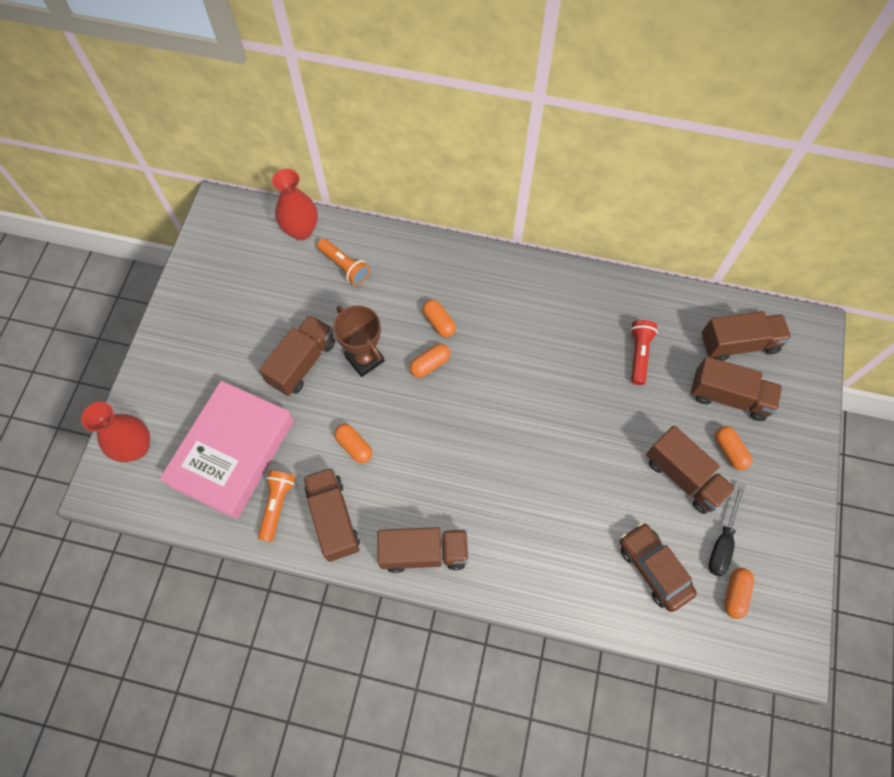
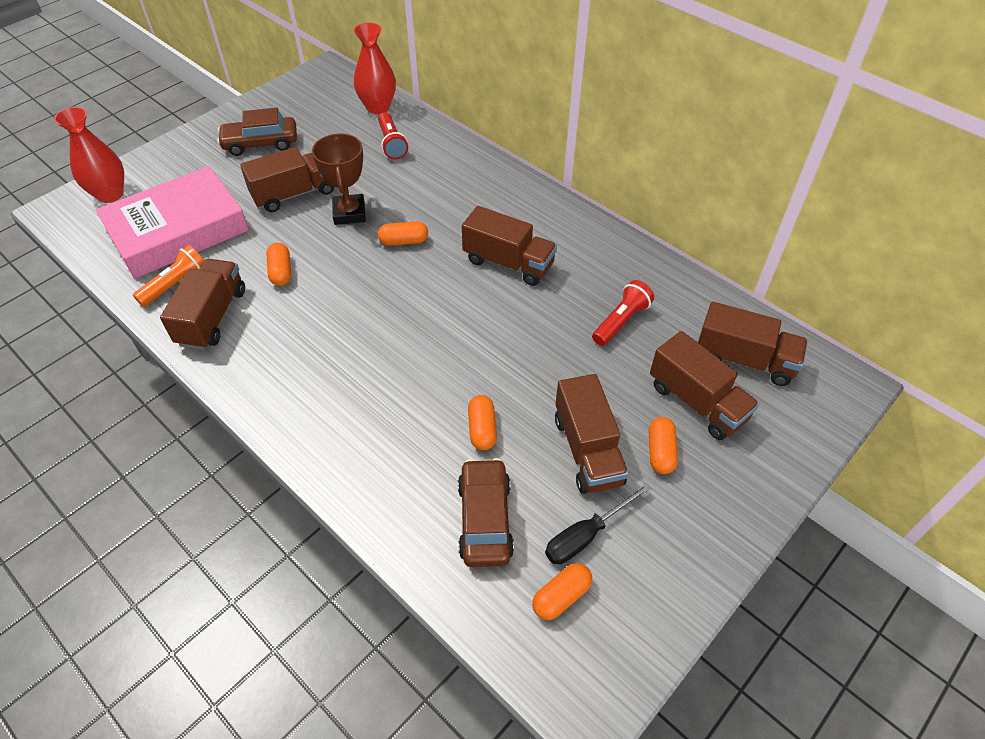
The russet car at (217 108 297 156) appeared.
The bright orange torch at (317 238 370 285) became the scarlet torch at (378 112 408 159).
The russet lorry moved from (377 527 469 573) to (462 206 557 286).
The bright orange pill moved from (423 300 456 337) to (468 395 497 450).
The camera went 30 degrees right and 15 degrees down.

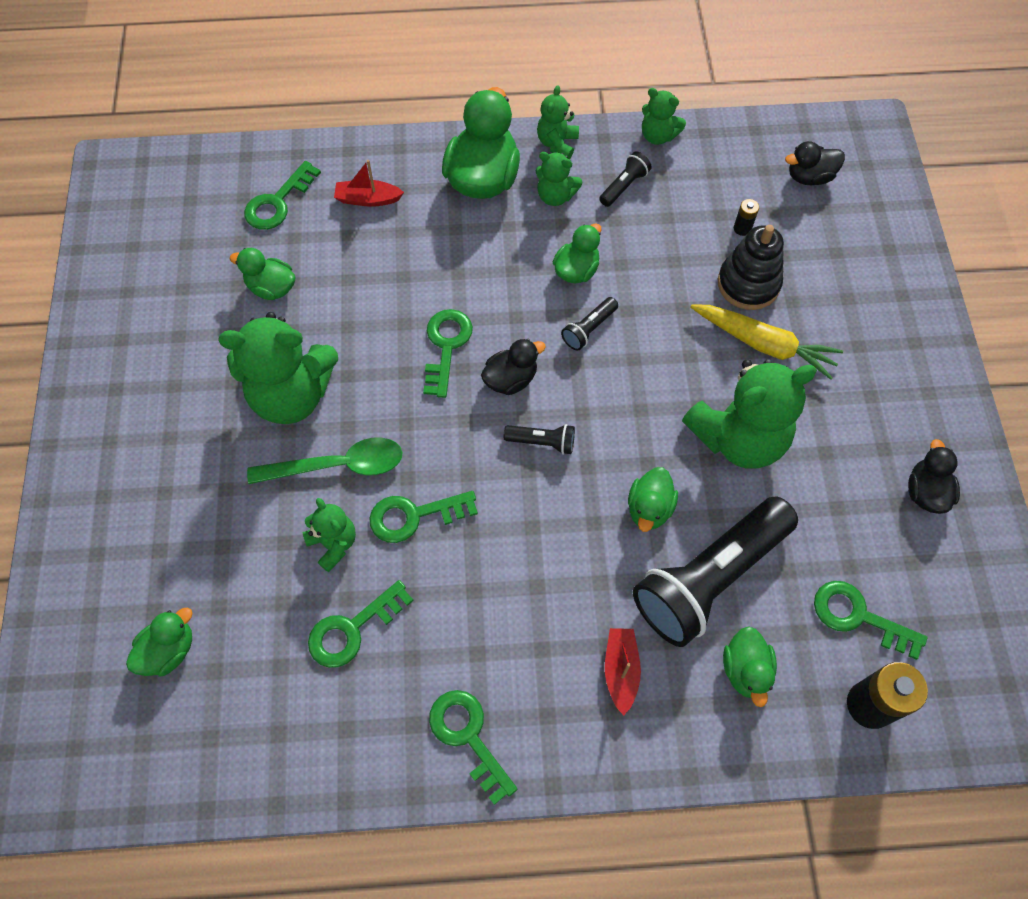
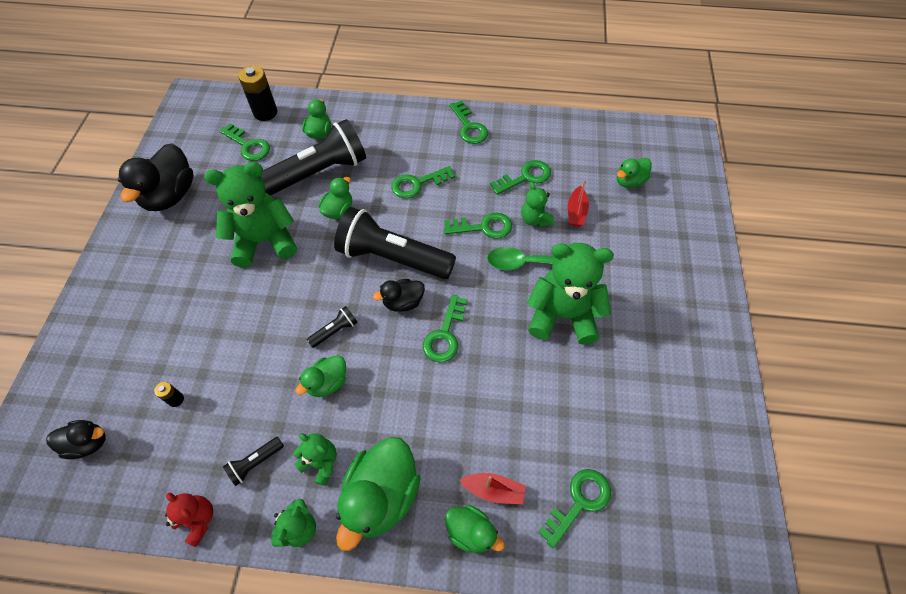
The jet-black toy duck at (908 439 960 514) changed to 1.81 times the size.
The leaf-green teddy bear at (642 88 686 145) became the scarlet teddy bear at (165 493 213 547).
The jet-black torch at (504 424 575 455) changed to 2.43 times the size.
The leaf-green latchkey at (391 166 455 199) appeared.
The leaf-green toy duck moved from (230 248 295 300) to (445 505 505 553).
The scarlet toy boat moved from (605 628 641 715) to (568 179 589 227).
The yellow root vegetable at (690 304 843 380) disappeared.
The jet-black ring stacker at (718 225 784 310) disappeared.
The camera went 170 degrees left and 5 degrees down.

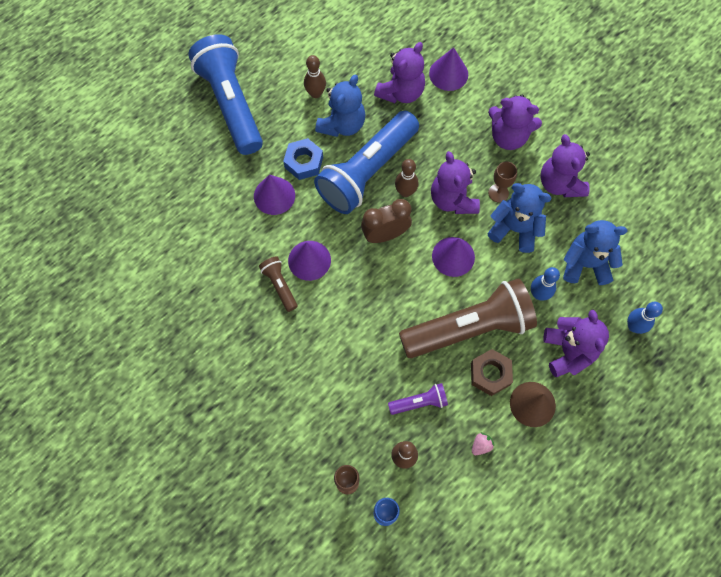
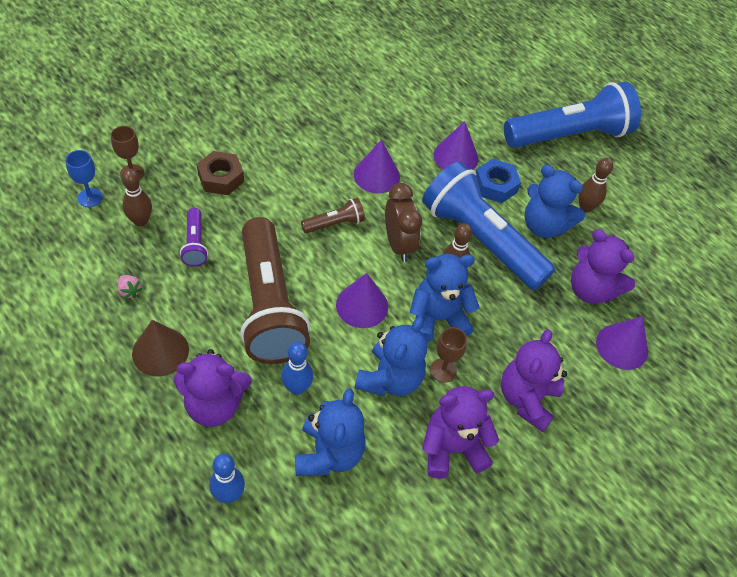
The russet hexagon nut moved from (471 349 513 396) to (197 151 244 195).
The russet torch moved from (259 257 298 312) to (301 198 365 233).
The royal purple teddy bear at (431 151 480 214) became the cobalt teddy bear at (410 254 479 342).
The camera went 90 degrees right and 15 degrees down.

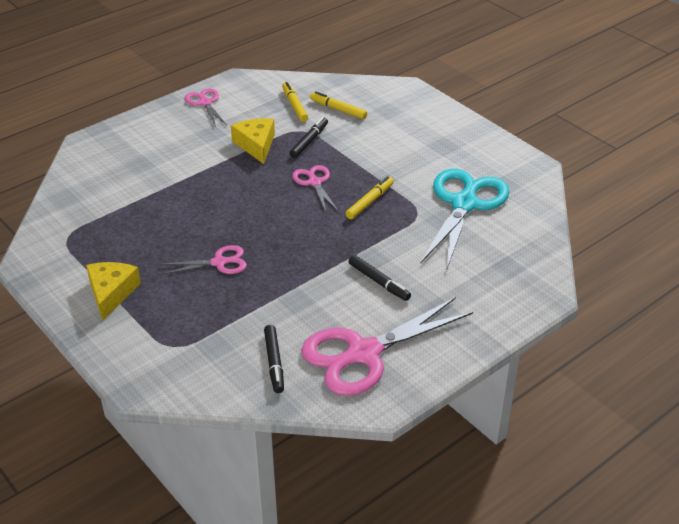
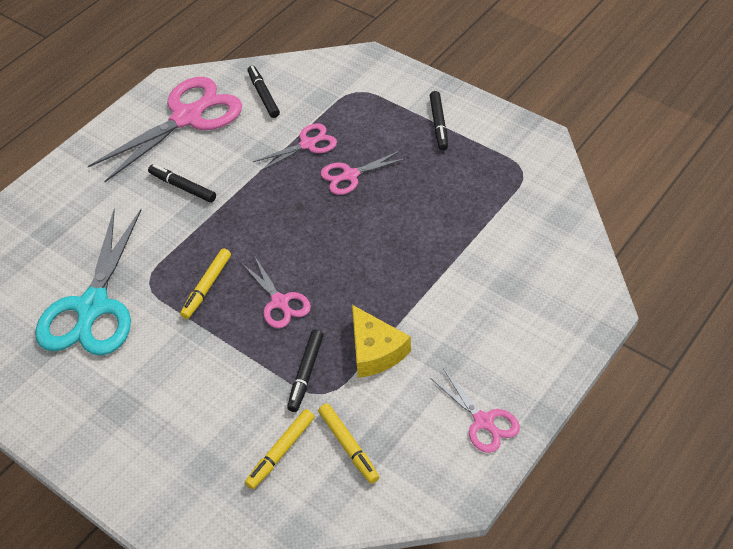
The yellow marker at (310 91 367 119) turned 105 degrees clockwise.
The pink shears at (253 123 337 171) appeared.
The yellow piece of cheese at (86 262 141 321) was replaced by the jet-black marker at (430 91 448 150).
The camera went 170 degrees right and 10 degrees up.

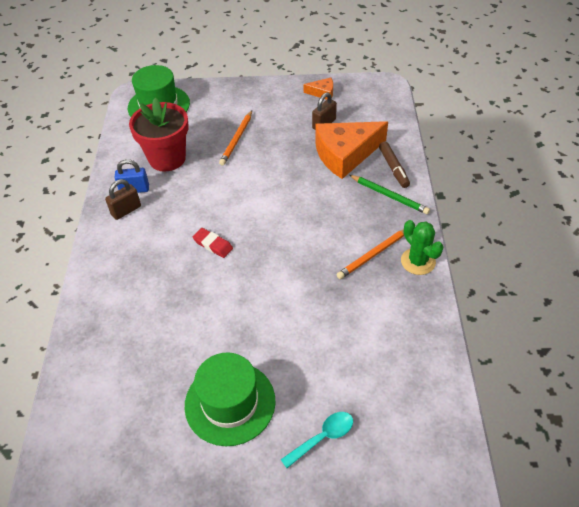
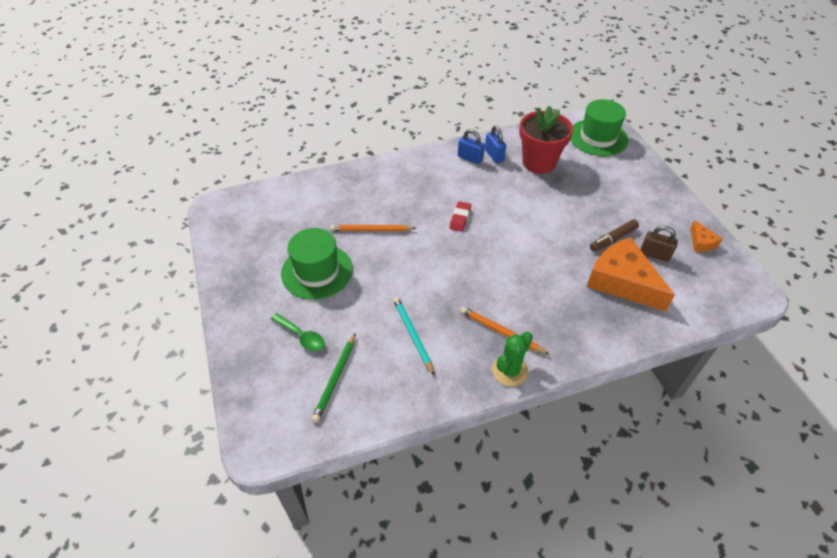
The turquoise spoon at (280 412 353 468) became the leaf-green spoon at (271 313 325 351).
The leaf-green pencil moved from (349 175 430 214) to (312 333 356 423).
The bright orange pencil moved from (219 111 252 166) to (330 225 416 231).
The turquoise pencil at (393 297 435 376) appeared.
The russet small lock at (105 179 141 220) became the cobalt small lock at (458 129 485 164).
The russet marker moved from (379 141 410 188) to (590 219 639 252).
The camera went 70 degrees right and 0 degrees up.

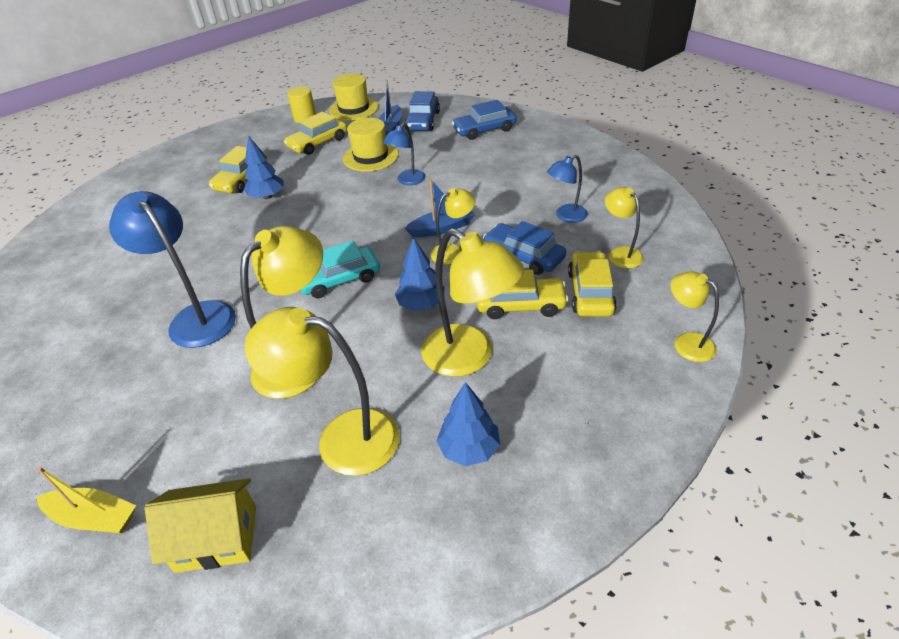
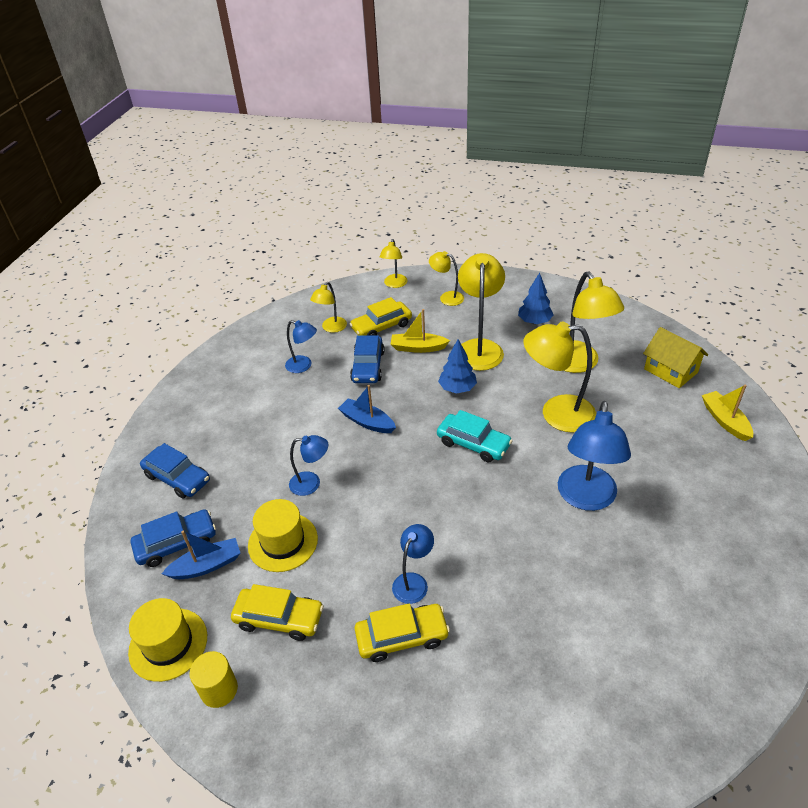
The yellow car at (477 269 569 319) was replaced by the yellow toy boat at (391 309 450 353).
The cobalt fir tree at (244 135 283 199) was replaced by the cobalt desk lamp at (392 524 434 604).
The yellow desk lamp moved from (430 188 476 265) to (429 251 464 306).
The camera went 125 degrees left and 0 degrees up.

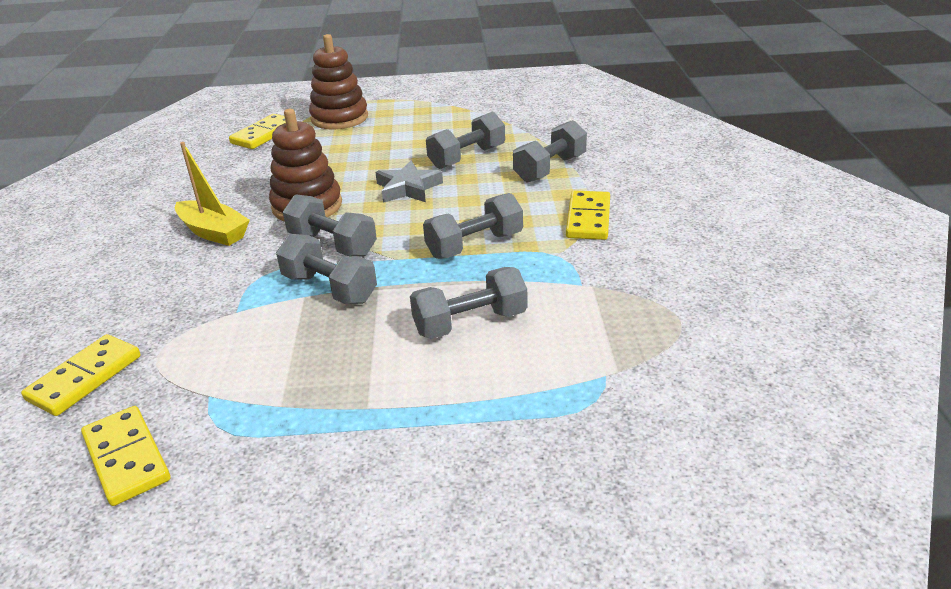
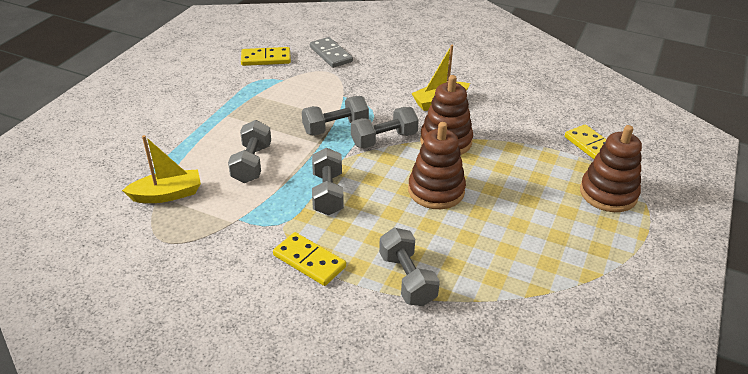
The yellow toy boat at (122 135 201 203) appeared.
The yellow domino tile at (21 334 141 416) became the ash-grey domino tile at (310 37 353 68).
The ash-grey star shape at (375 161 443 203) was replaced by the russet ring stacker at (408 122 466 209).
The ash-grey dumbbell at (426 112 505 169) disappeared.
The camera went 115 degrees right and 5 degrees up.

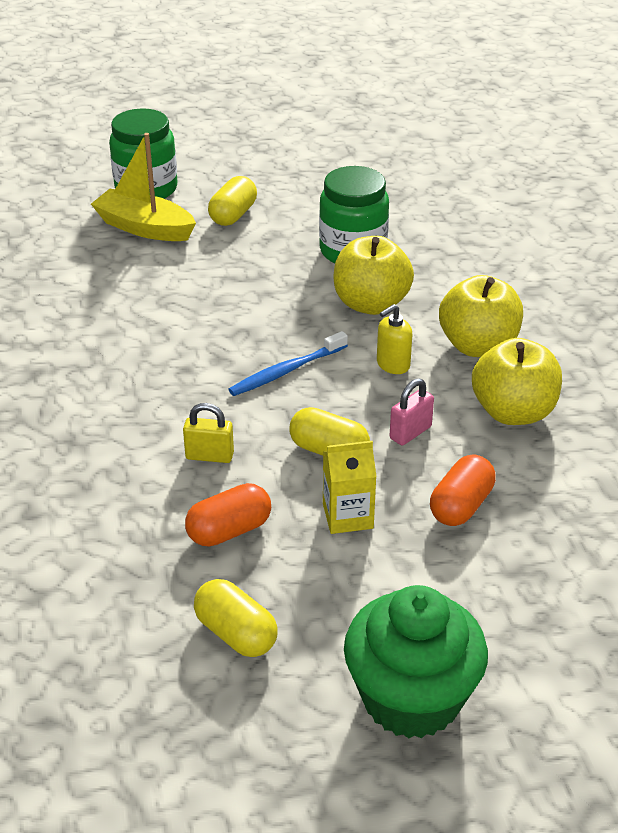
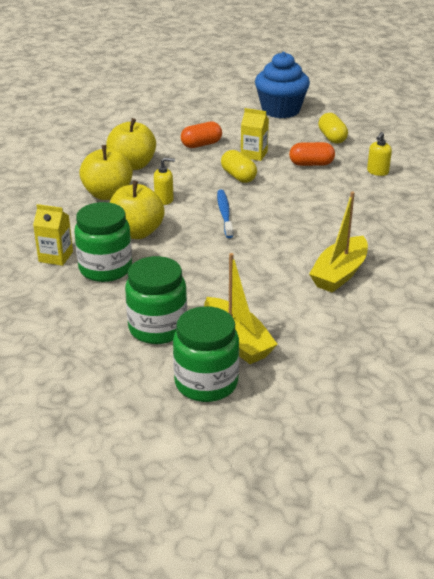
The yellow carton at (33 204 73 266) appeared.
The yellow pill at (208 176 257 226) was replaced by the leaf-green jar at (125 256 187 344).
The cobalt toothbrush at (228 331 348 396) turned 90 degrees counterclockwise.
The leaf-green muffin at (344 585 488 738) became the cobalt muffin at (255 52 310 118).
The yellow toy boat at (309 191 368 293) appeared.
The yellow pump bottle at (367 132 392 176) appeared.
The yellow small lock at (183 403 234 463) disappeared.
The pink small lock at (389 378 434 446) disappeared.
The camera went 150 degrees left and 5 degrees down.

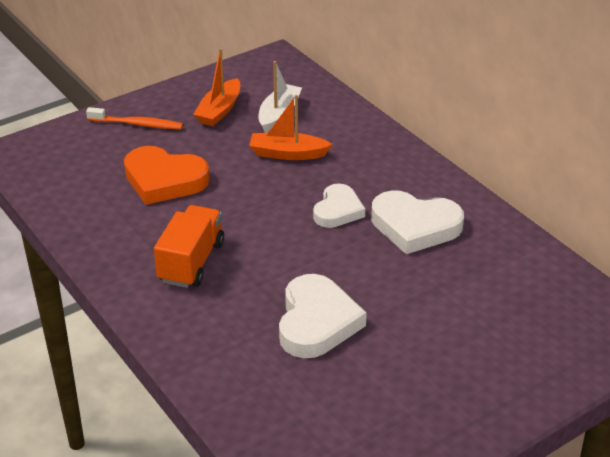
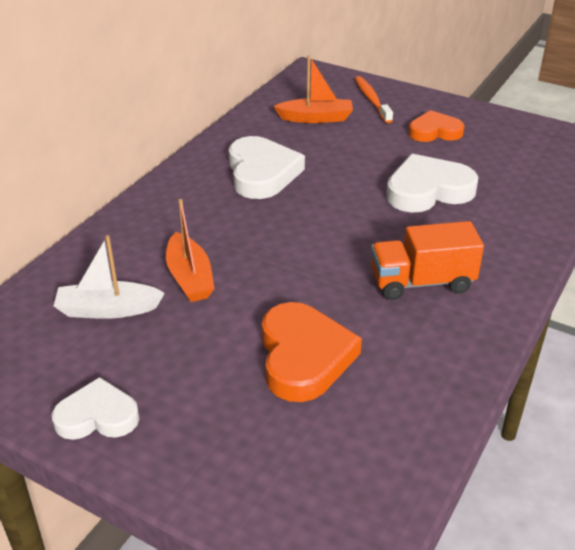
The white heart moved from (313 183 365 228) to (52 377 139 440).
The bright orange toy boat moved from (193 48 240 126) to (274 55 353 123).
The bright orange toothbrush moved from (86 107 183 130) to (355 76 393 123).
The bright orange heart at (409 110 464 142) appeared.
The camera went 115 degrees left and 0 degrees up.

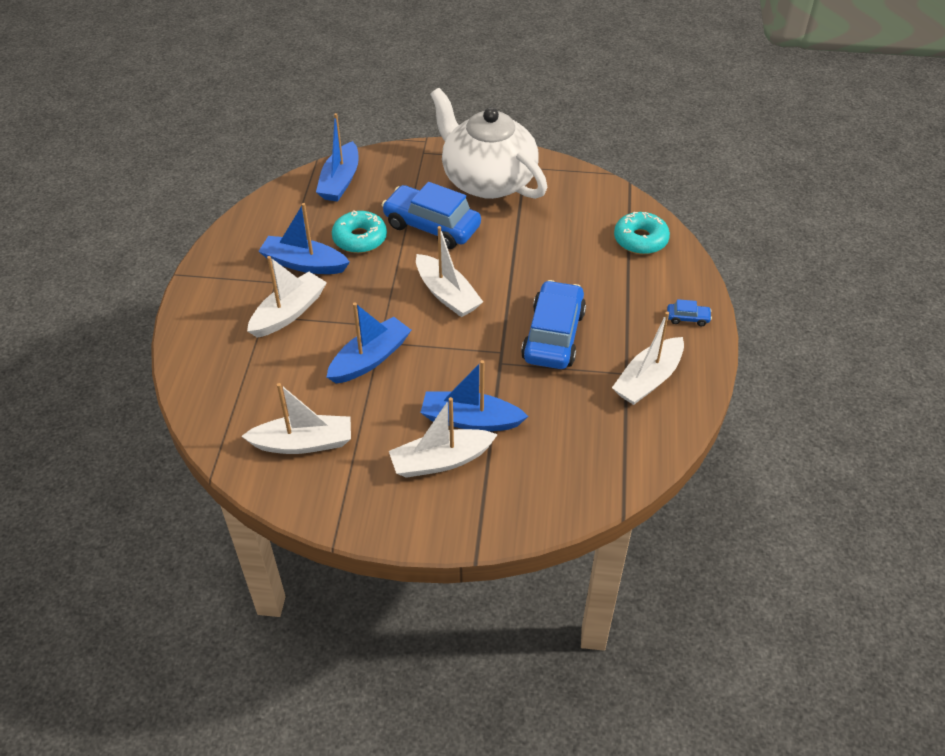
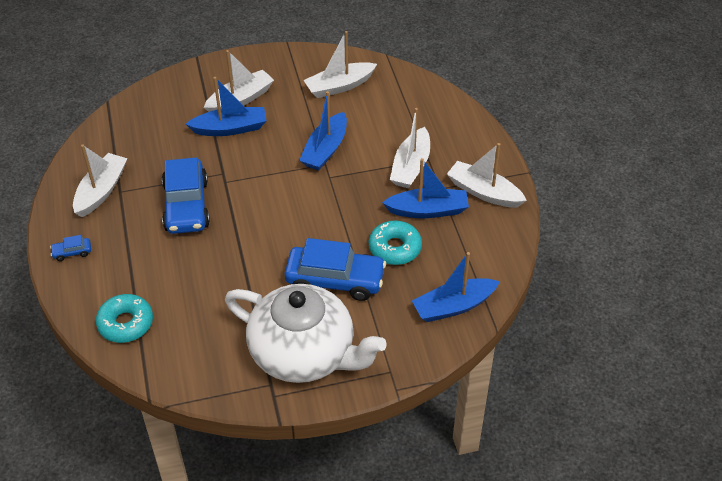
The cobalt toy boat at (316 113 359 202) turned 105 degrees counterclockwise.
The white toy boat moved from (416 226 483 317) to (447 143 527 208).
The camera went 160 degrees right and 0 degrees up.

